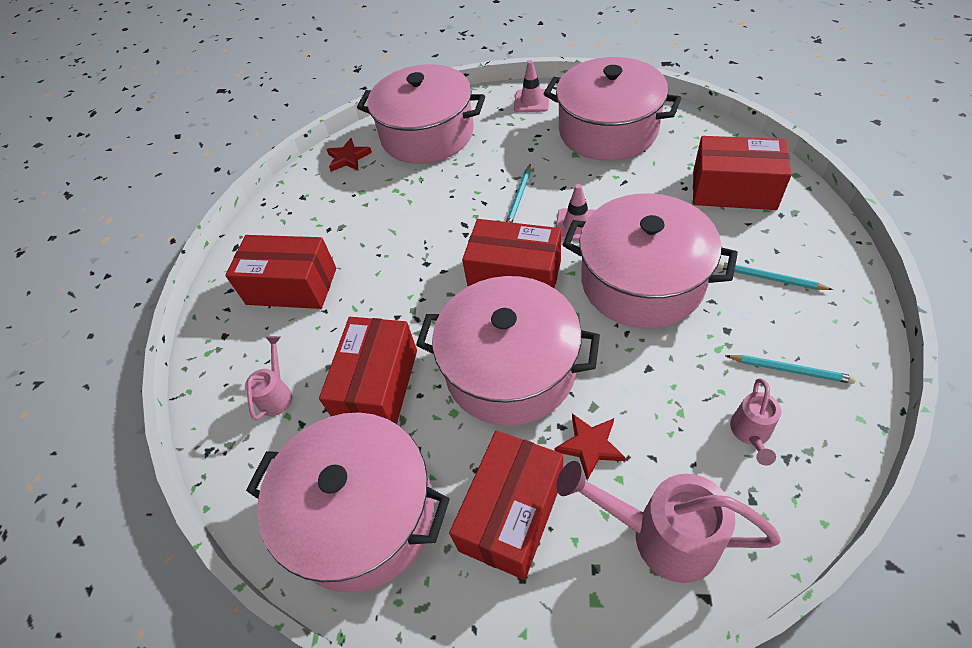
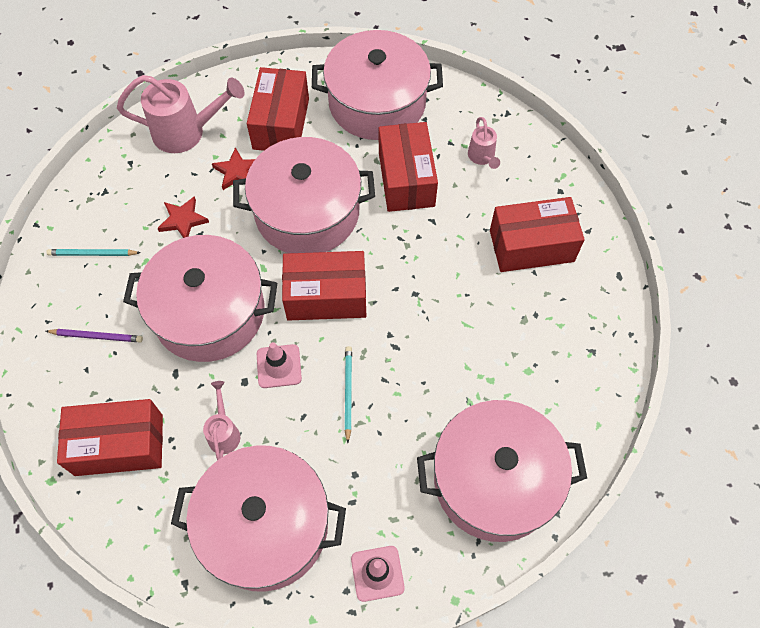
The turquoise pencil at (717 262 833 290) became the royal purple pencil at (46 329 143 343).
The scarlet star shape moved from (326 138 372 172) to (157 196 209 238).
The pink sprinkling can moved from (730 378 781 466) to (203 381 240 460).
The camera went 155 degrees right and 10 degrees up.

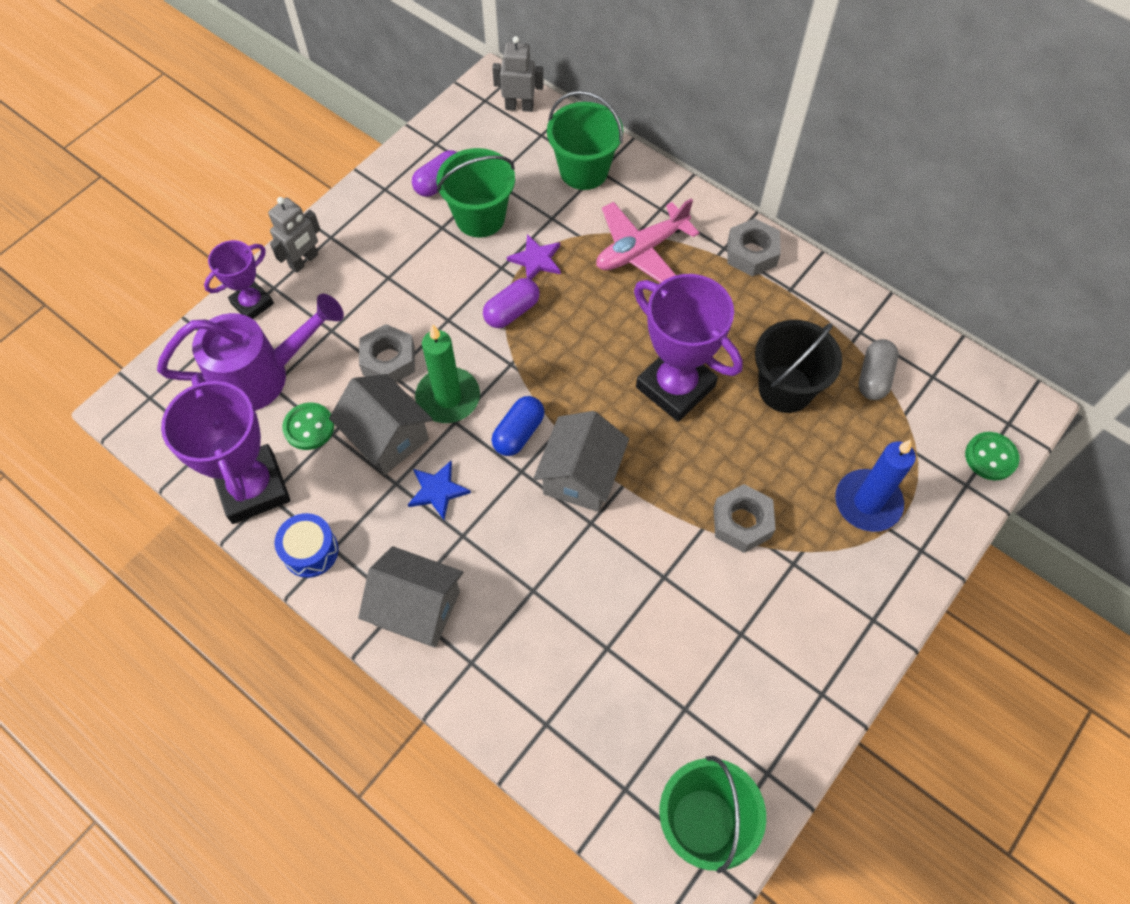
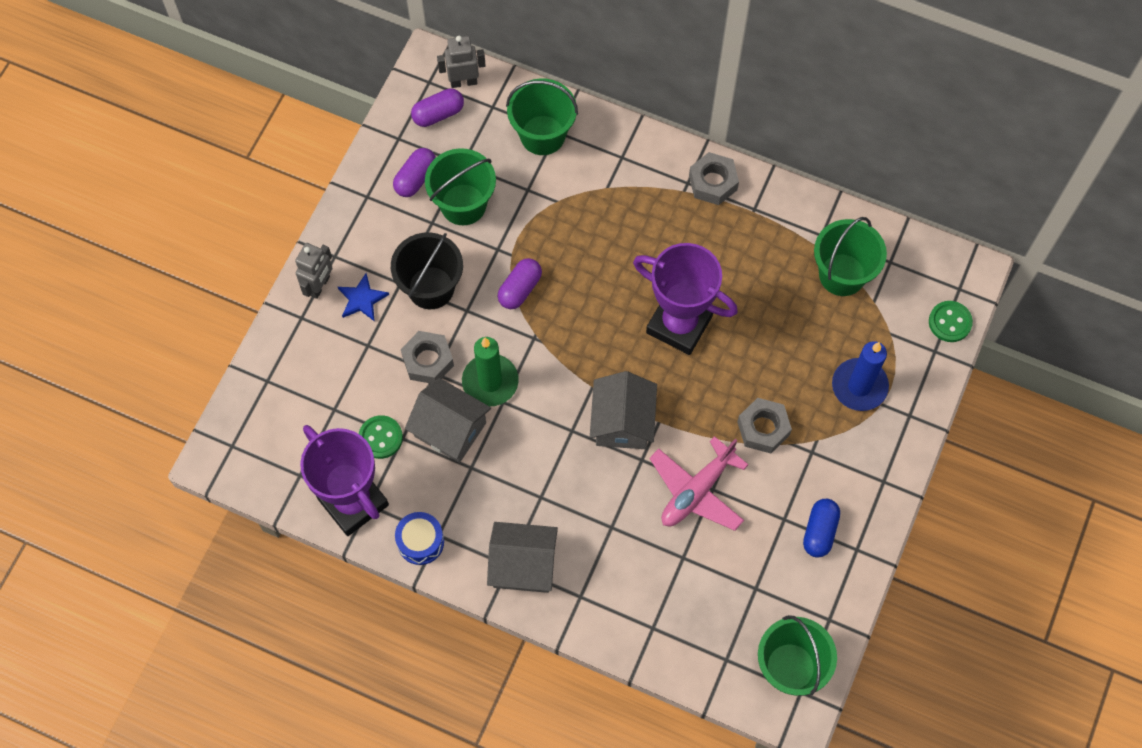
The cobalt star shape moved from (408 461 471 520) to (338 273 389 322).
The jet-black bucket moved from (755 320 842 413) to (391 232 463 309).
The royal purple pill at (411 88 464 127) appeared.
The pink plane moved from (596 198 699 283) to (649 436 749 531).
The cobalt pill moved from (492 396 545 456) to (803 499 840 558).
The ash-grey pill at (858 339 899 400) was replaced by the leaf-green bucket at (814 217 887 296).
The royal purple sprinkling can at (157 294 344 411) disappeared.
The royal purple prize cup at (204 240 274 319) disappeared.
The royal purple star shape at (507 234 561 279) disappeared.
The camera went 15 degrees left and 5 degrees up.

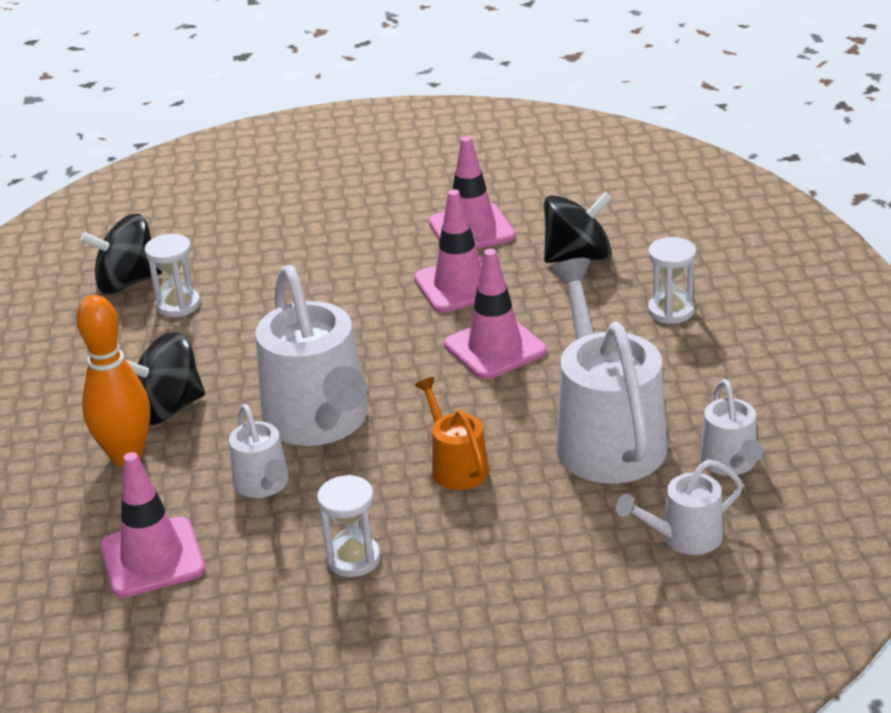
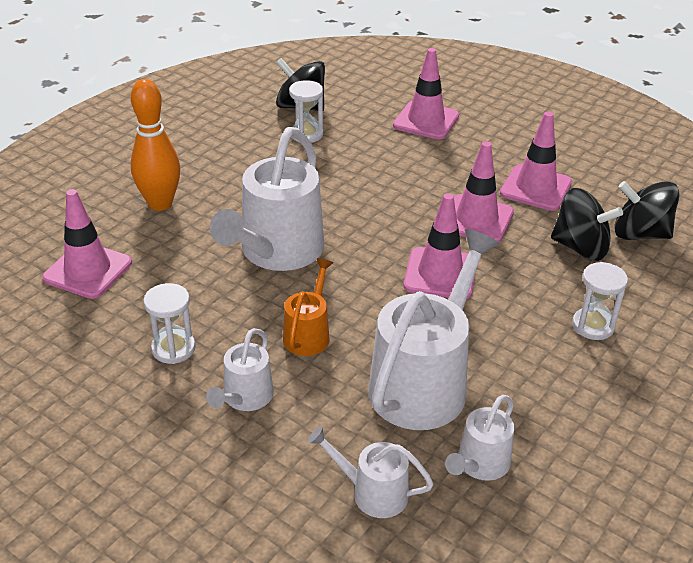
The white sprinkling can moved from (229 404 289 498) to (206 328 274 411).
The pink traffic cone at (393 48 459 139) appeared.
The jet-black toy top moved from (126 332 205 425) to (614 181 680 240).
The camera went 40 degrees right and 5 degrees up.

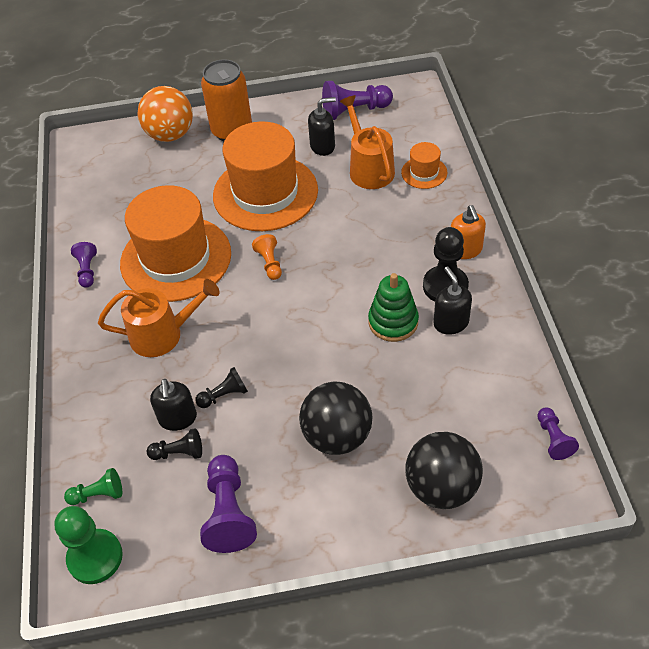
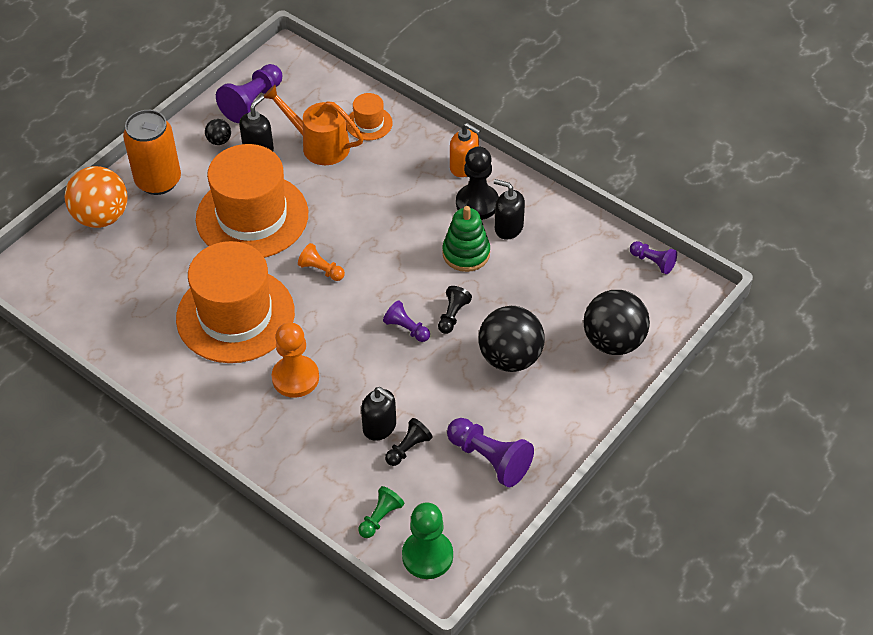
The jet-black ball at (205 119 231 145) appeared.
The bright orange sprinkling can at (98 279 220 357) was replaced by the bright orange game pawn at (272 322 319 398).
The royal purple game pawn moved from (71 242 97 288) to (383 300 430 342).
The jet-black game pawn moved from (195 367 248 408) to (438 286 472 334).
The camera went 45 degrees left and 0 degrees up.

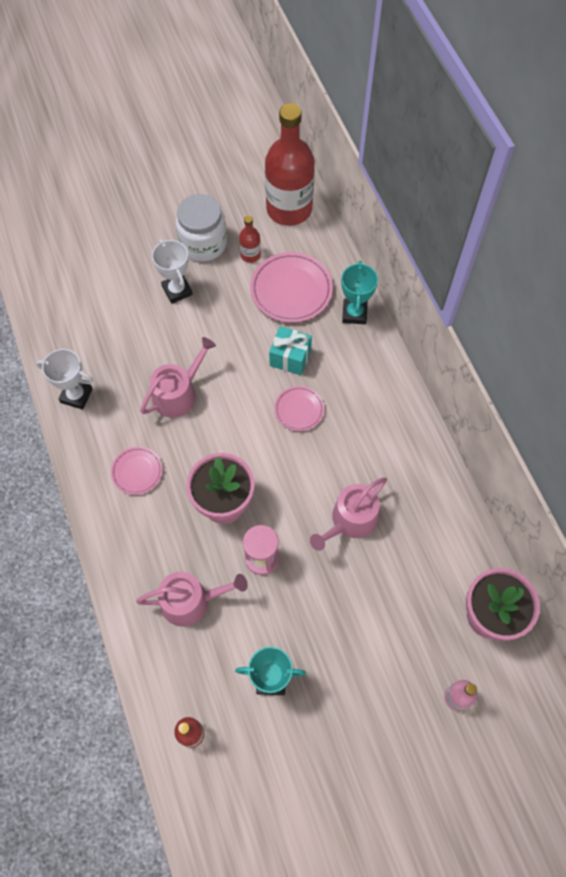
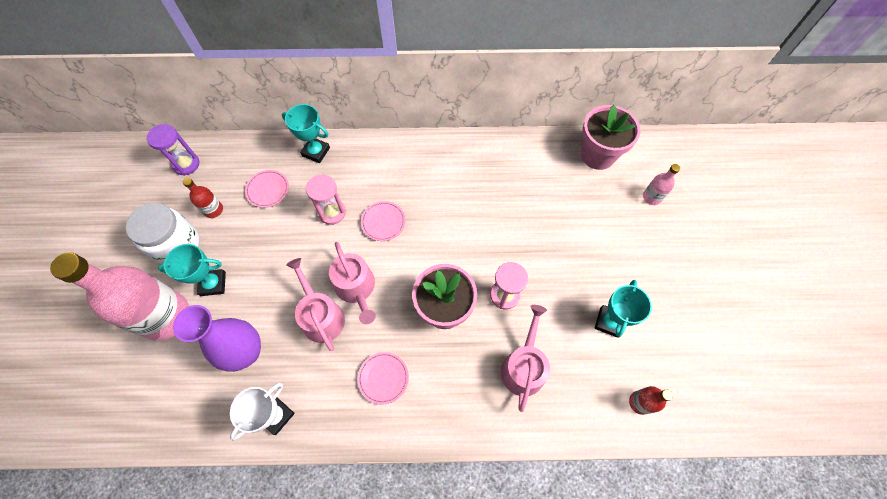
The pink bottle at (50 252 189 341) appeared.
The scarlet bottle at (265 103 315 226) was replaced by the royal purple sandglass at (147 124 199 176).
The white prize cup at (152 239 193 304) became the turquoise prize cup at (158 244 226 296).
The royal purple tall vase at (173 305 261 372) appeared.
The pink flat dish at (250 252 333 323) changed to 0.57 times the size.
The turquoise present at (269 326 312 375) was replaced by the pink sandglass at (306 175 346 225).
The pink sprinkling can moved from (310 477 387 551) to (329 242 376 324).
The camera went 70 degrees left and 0 degrees up.

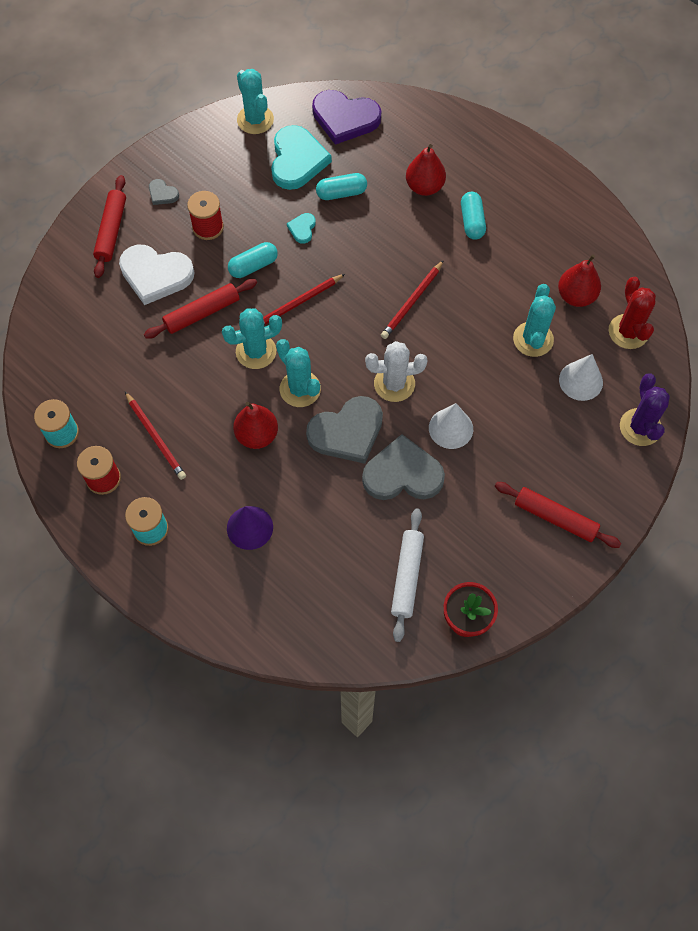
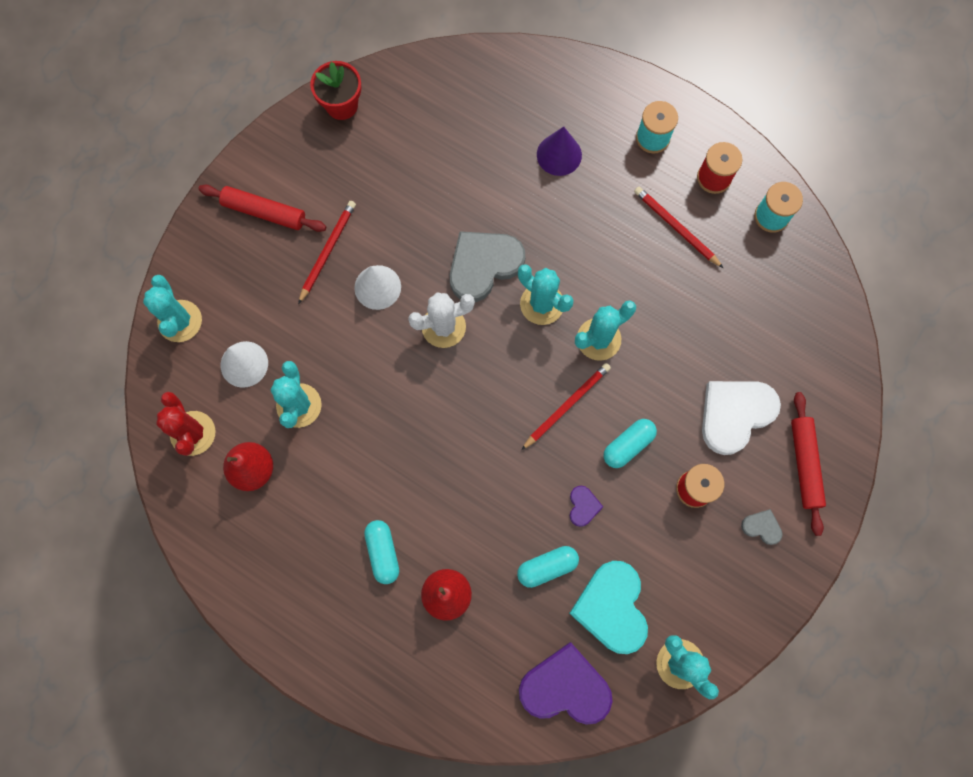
The royal purple saguaro cactus at (620 373 670 446) became the turquoise saguaro cactus at (143 275 202 342).
The scarlet pencil moved from (381 260 444 339) to (298 201 356 304).
The turquoise heart at (287 213 316 244) became the royal purple heart at (570 486 603 527).
The white heart at (119 245 194 305) turned 45 degrees counterclockwise.
The scarlet dough roller at (144 279 257 339) disappeared.
The scarlet toy pear at (233 402 278 449) disappeared.
The ash-grey heart at (362 434 445 500) disappeared.
The white dough roller at (391 508 424 642) disappeared.
The camera went 170 degrees right and 10 degrees up.

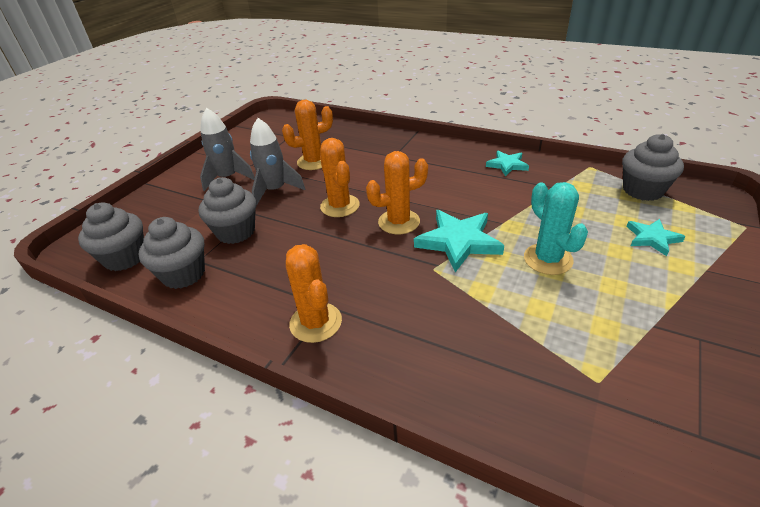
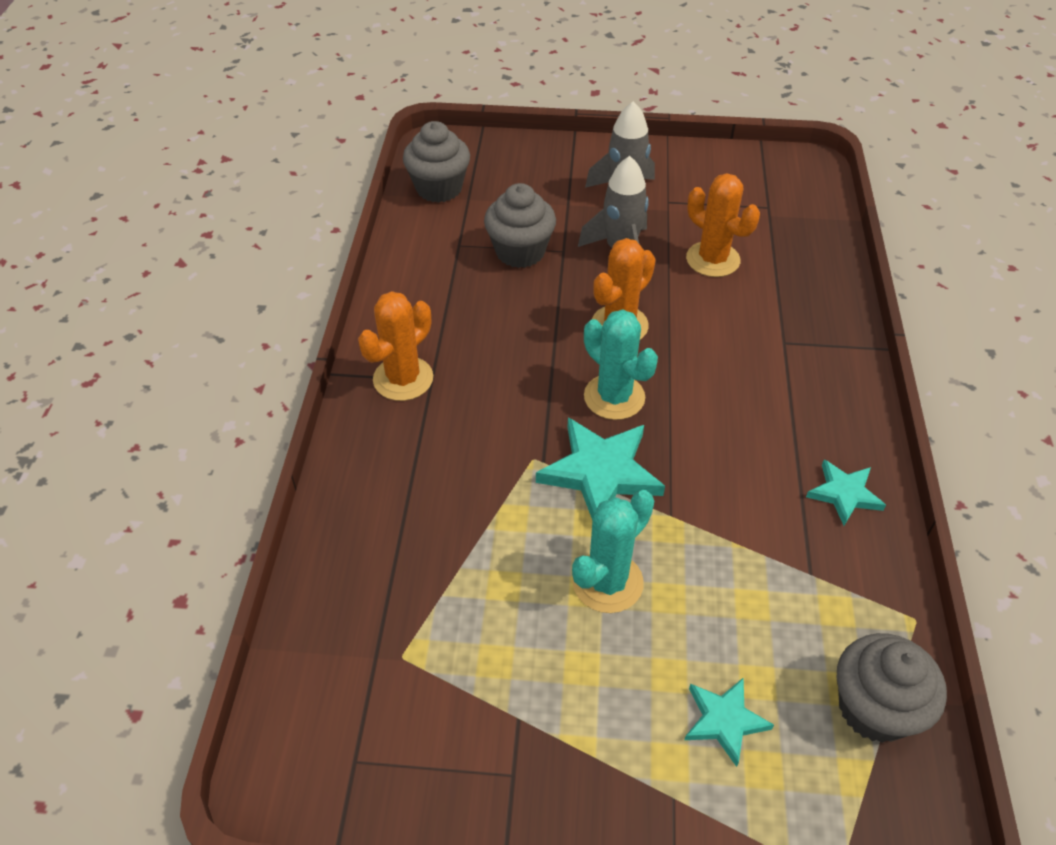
The bright orange saguaro cactus at (366 151 428 234) became the turquoise saguaro cactus at (584 310 658 420).
The ash-grey muffin at (138 217 205 289) disappeared.
The camera went 65 degrees right and 10 degrees up.

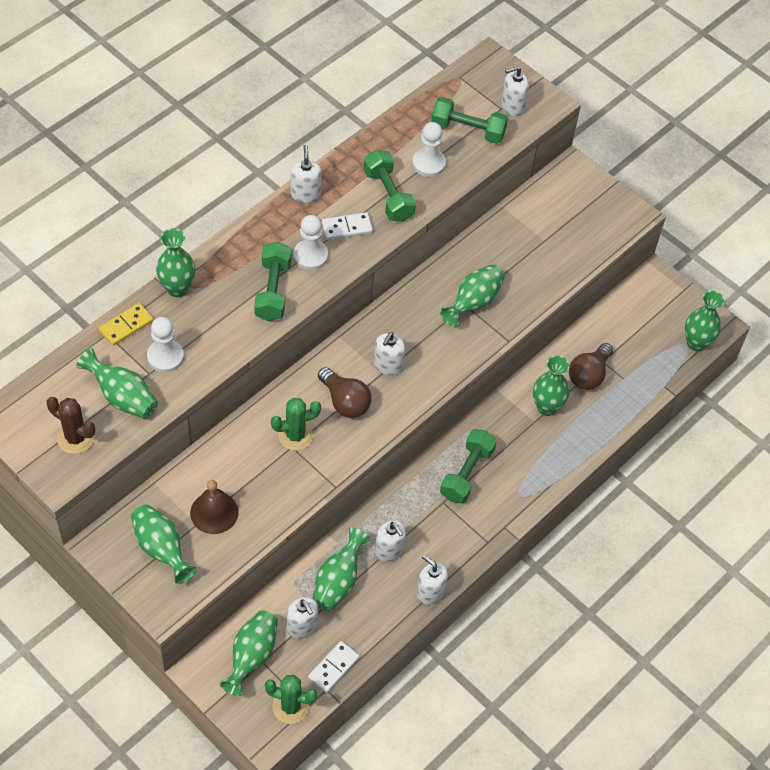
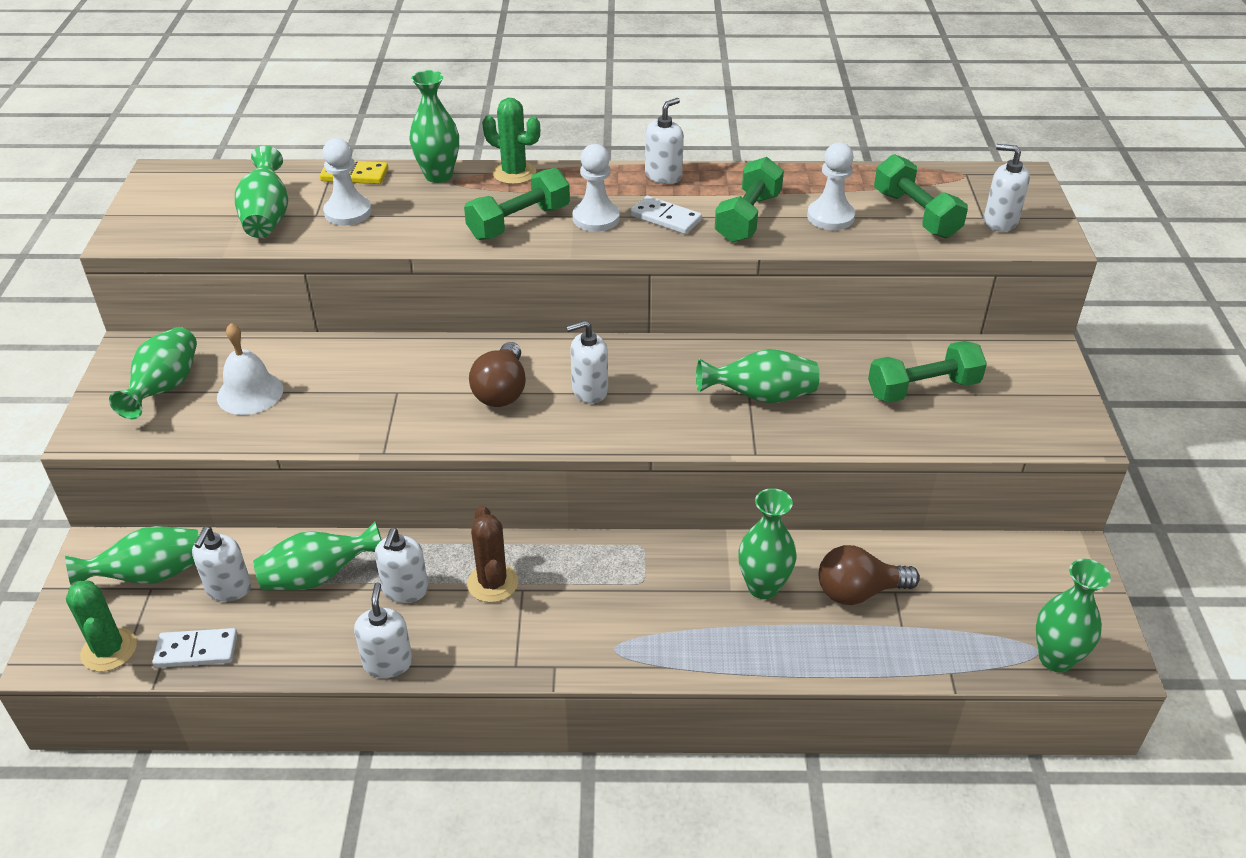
The russet school bell at (190 480 238 534) became the white school bell at (217 323 283 415).
The russet saguaro cactus moved from (46 397 95 454) to (467 506 518 603).
The leaf-green saguaro cactus moved from (271 398 321 451) to (482 98 540 184).
The leaf-green dumbbell moved from (440 429 497 504) to (868 341 987 403).
The camera went 50 degrees right and 15 degrees down.

